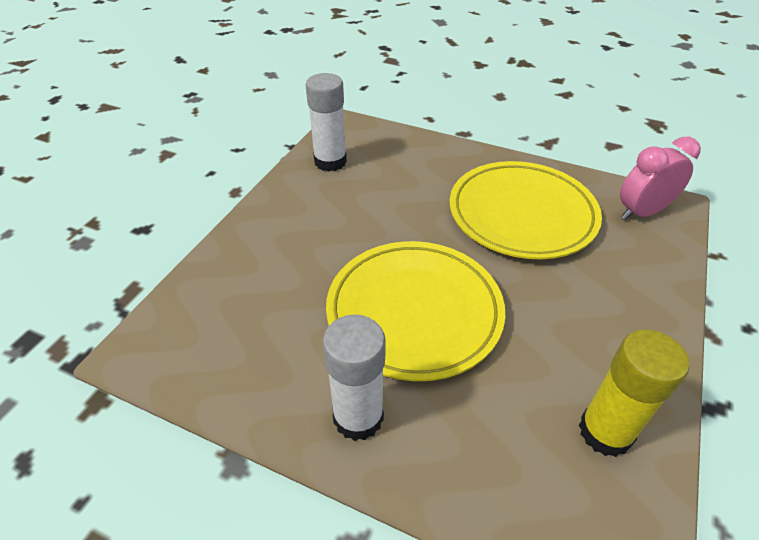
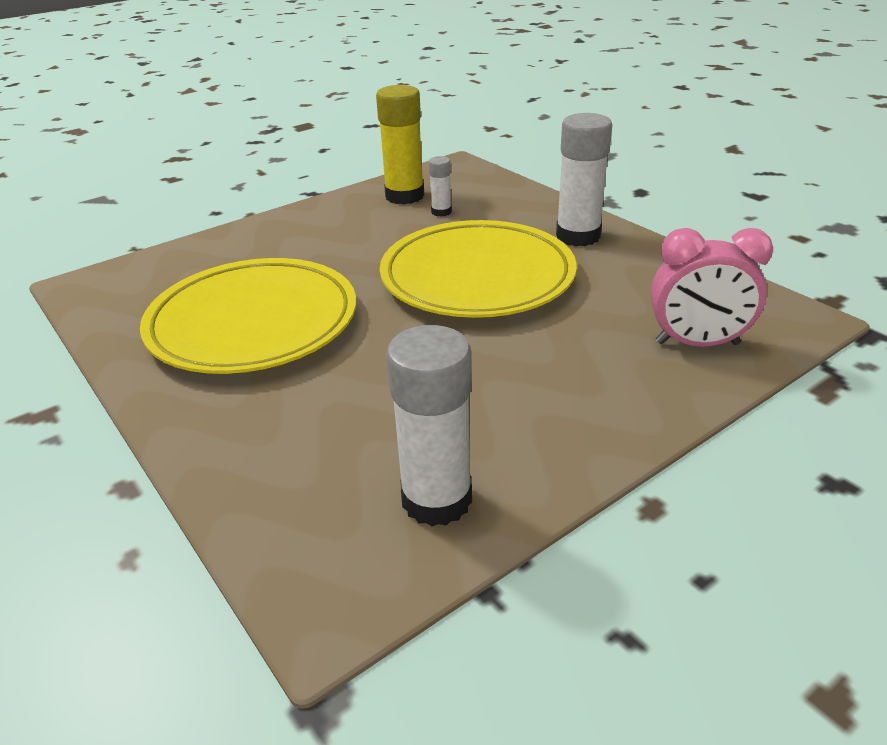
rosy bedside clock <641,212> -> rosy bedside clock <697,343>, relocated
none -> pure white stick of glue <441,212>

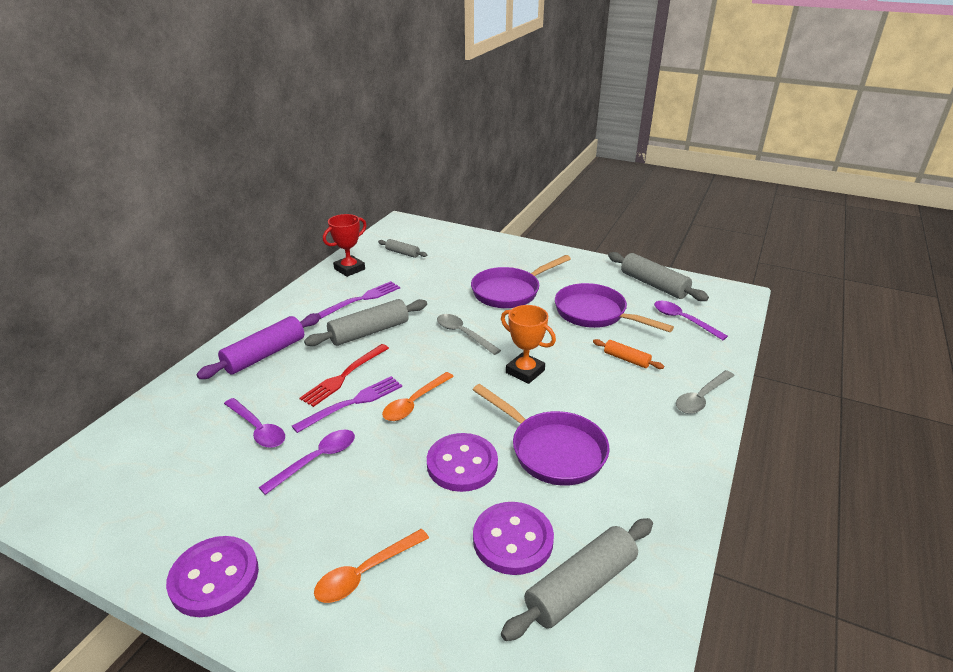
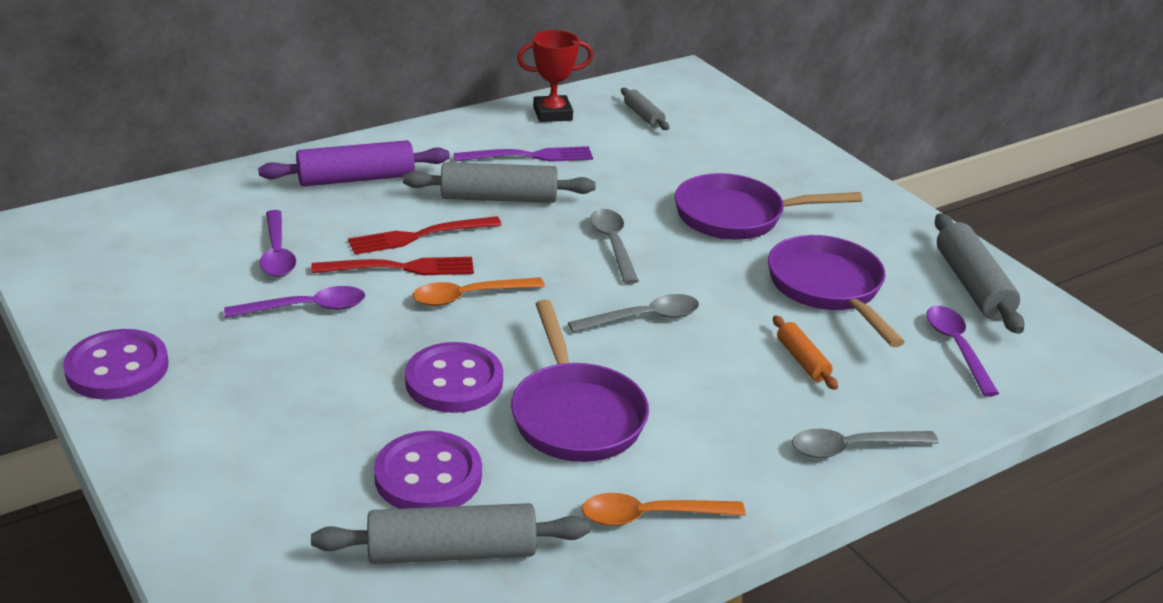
purple fork <353,402> -> crimson fork <402,268>
bright orange spoon <365,572> -> bright orange spoon <650,516>, relocated
bright orange prize cup <525,371> -> grey spoon <643,318>

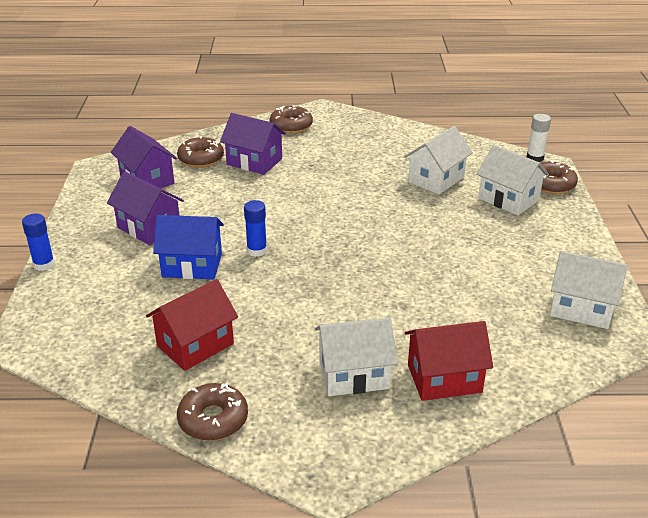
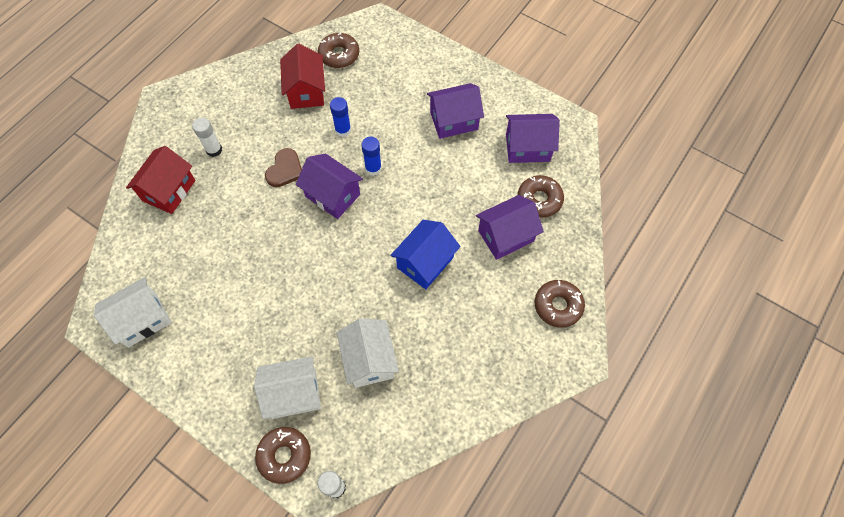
cobalt stick of glue <44,264> -> cobalt stick of glue <343,130>, relocated
cobalt cottage <192,265> -> cobalt cottage <425,262>, relocated
brown doughnut <213,419> -> brown doughnut <339,55>, relocated
pure white cottage <354,374> -> pure white stick of glue <214,150>
none -> brown heart <285,170>
none -> purple cottage <332,195>

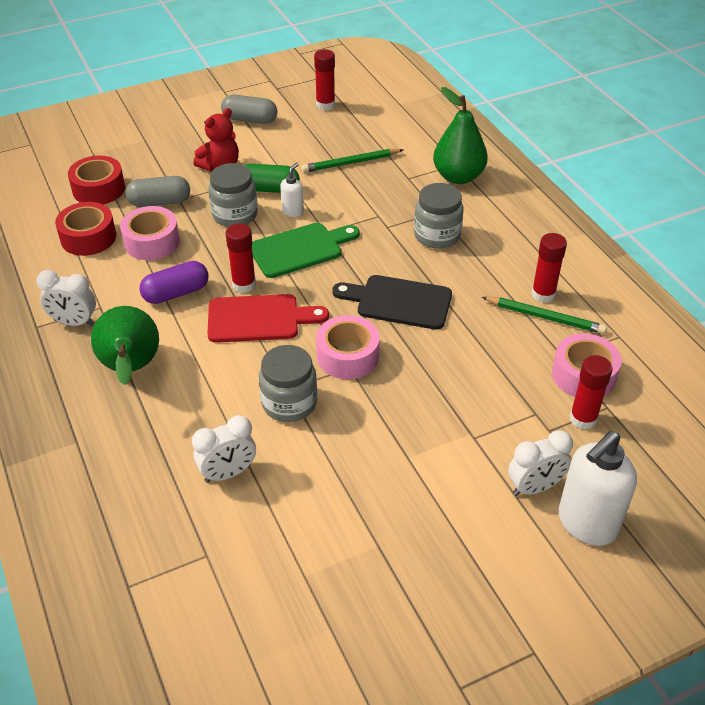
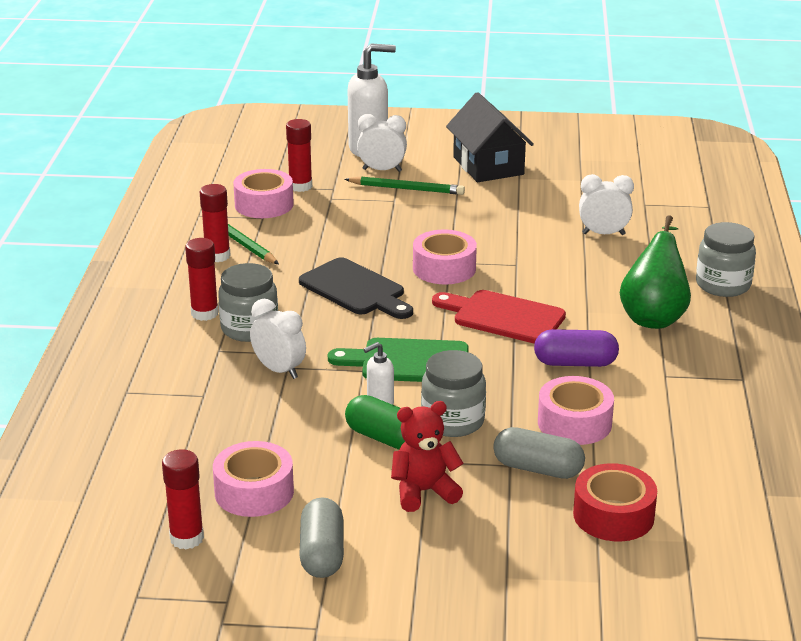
pure white bedside clock <74,322> -> pure white bedside clock <279,370>, relocated
crimson roll of tape <88,237> -> none
grey capsule <250,119> -> grey capsule <322,553>, 45 degrees clockwise
crimson stick of glue <244,284> -> crimson stick of glue <204,313>, relocated
grey preserve jar <289,403> -> grey preserve jar <723,285>, relocated
leaf-green lead pencil <350,163> -> leaf-green lead pencil <407,189>, relocated
leaf-green toy pear <458,177> -> none
none -> rosy roll of tape <254,492>
none -> ebony cottage <488,166>

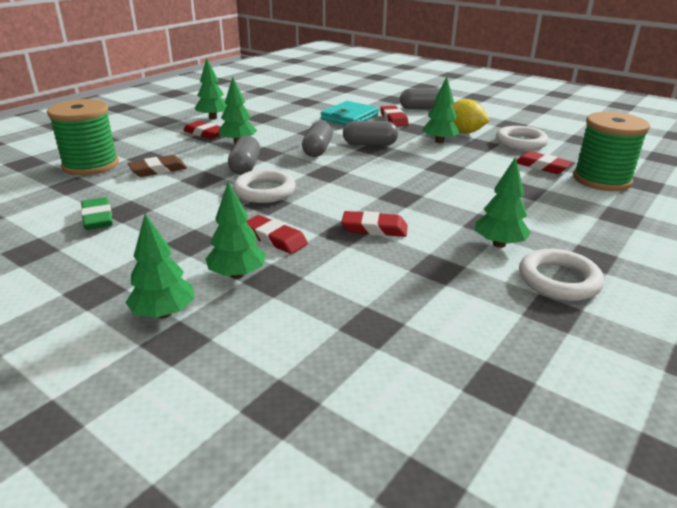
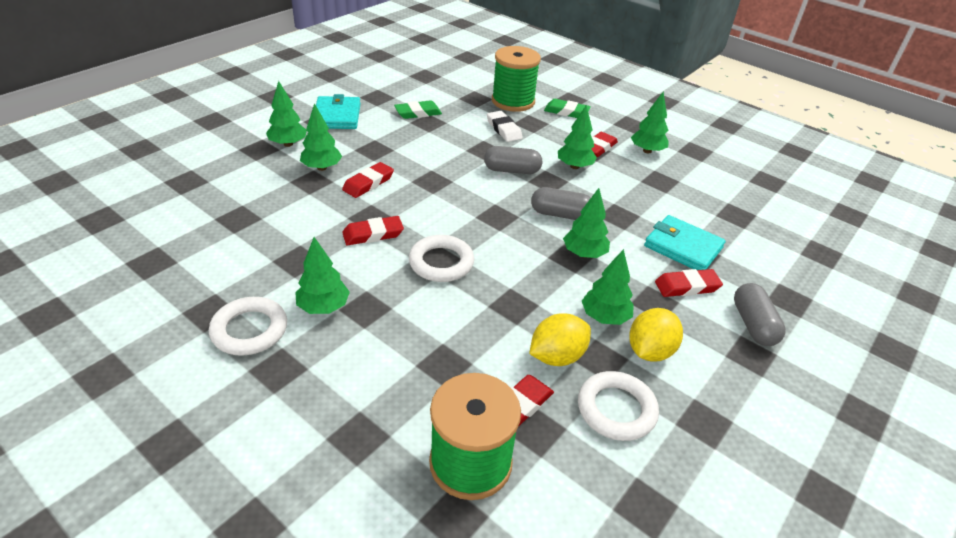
brown gum eraser <158,170> -> pure white gum eraser <503,129>
pure white hoop <264,191> -> pure white hoop <441,262>, relocated
crimson gum eraser <374,228> -> crimson gum eraser <373,234>, 60 degrees clockwise
grey capsule <370,144> -> leaf-green tree <584,254>
none -> teal billfold <337,116>
none -> yellow lemon <557,356>
none -> leaf-green gum eraser <566,112>

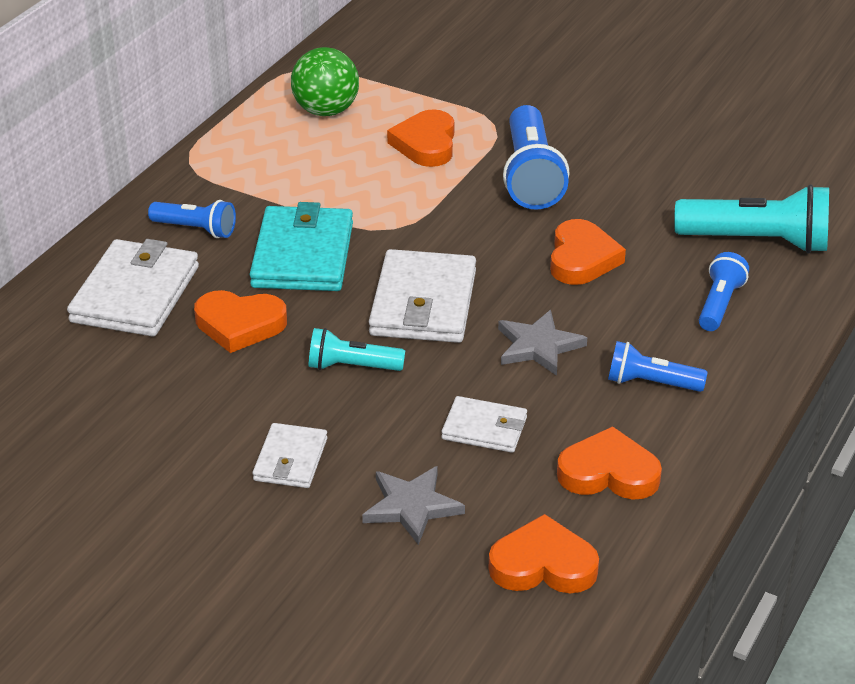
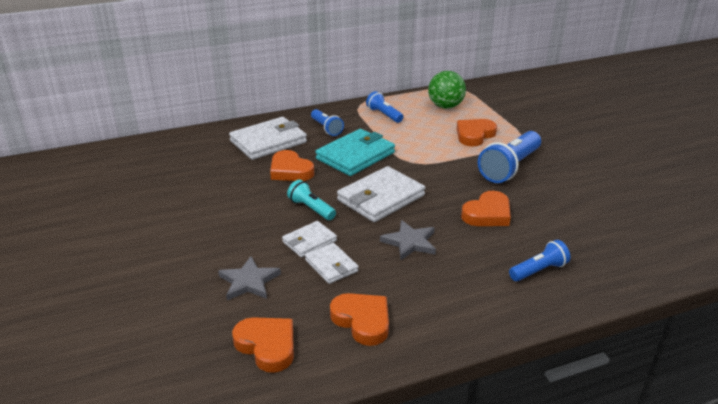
pure white billfold <290,460> -> pure white billfold <309,241>, relocated
cobalt torch <651,383> -> cobalt torch <384,115>, relocated
teal torch <757,242> -> none

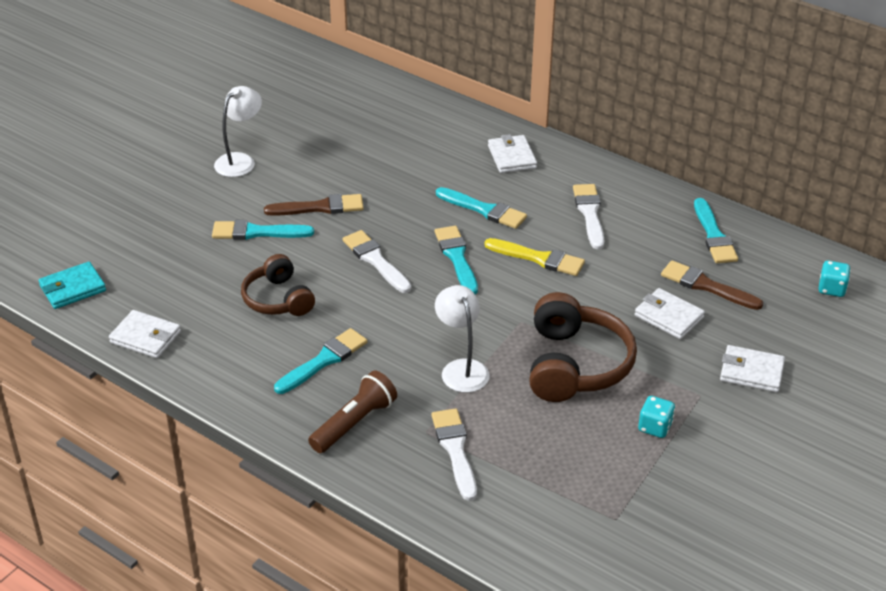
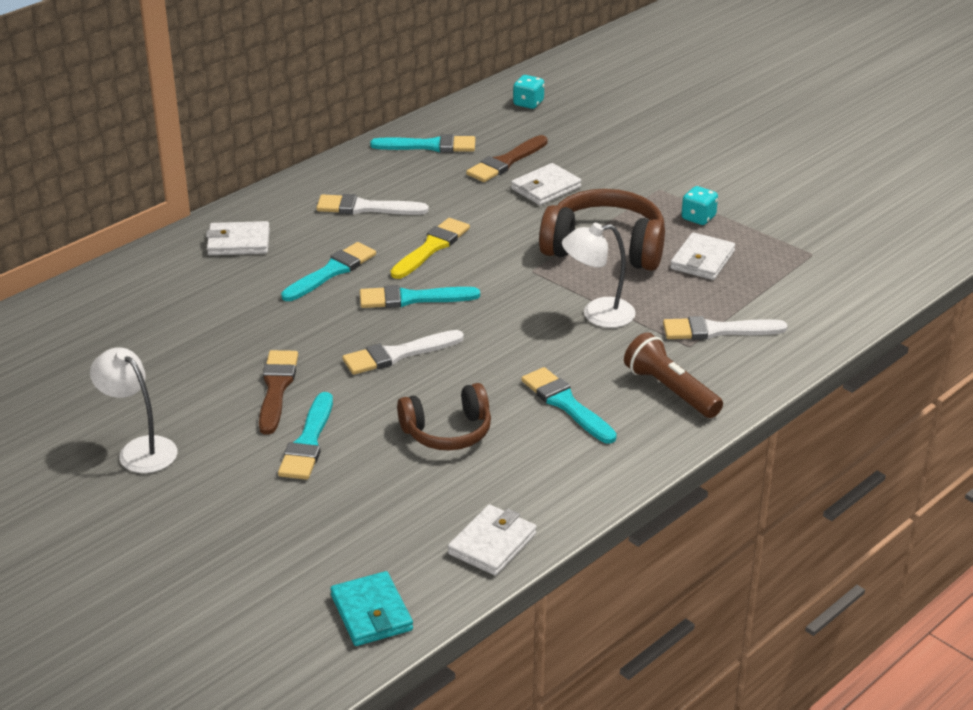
pure white billfold <751,372> -> pure white billfold <702,260>, relocated

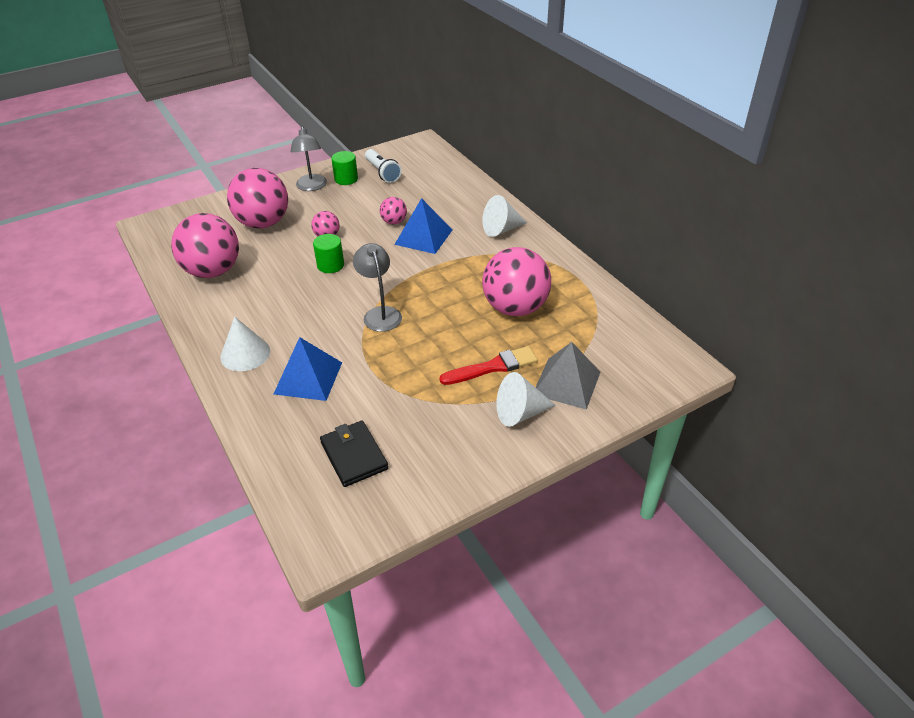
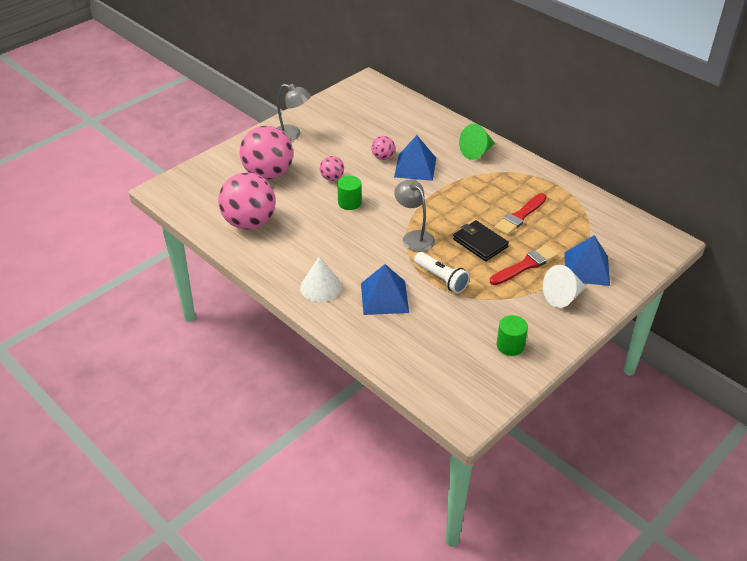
grey reading lamp <312,187> -> grey reading lamp <292,135>, 45 degrees counterclockwise
ebony billfold <354,455> -> ebony billfold <480,243>, relocated
leaf-green solid cylinder <346,179> -> leaf-green solid cylinder <510,345>, relocated
pure white torch <382,173> -> pure white torch <441,279>, relocated
pure white solid cone <501,229> -> leaf-green solid cone <477,152>
rosy play ball <515,308> -> crimson paintbrush <520,216>
grey pyramid shape <566,383> -> cobalt pyramid shape <586,268>

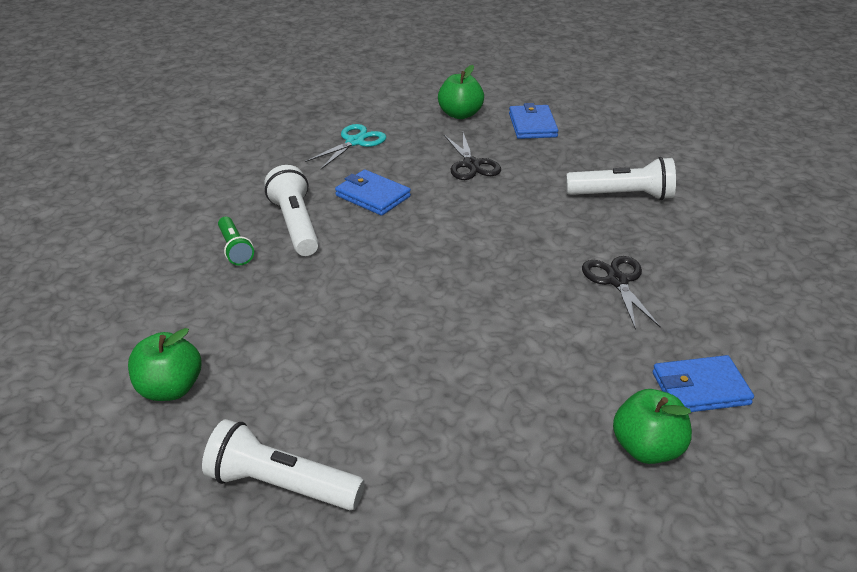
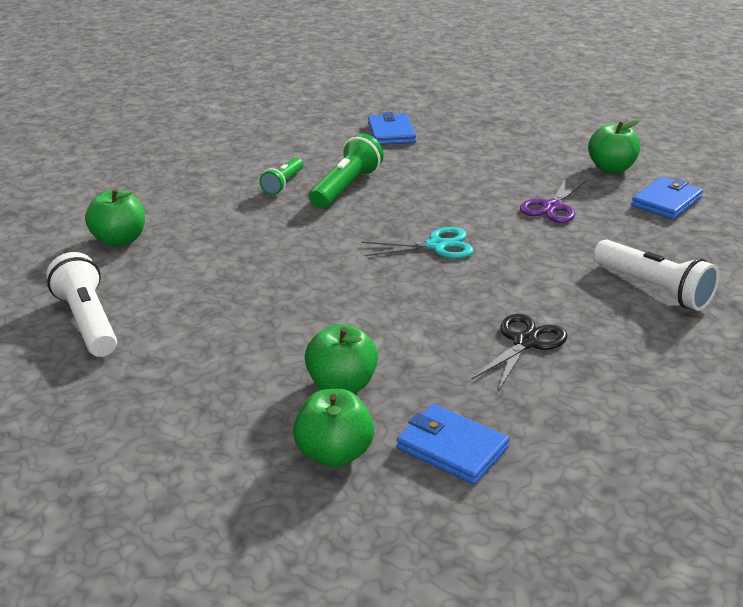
pure white torch <296,225> -> leaf-green torch <346,188>
teal scissors <355,142> -> teal scissors <436,246>, relocated
cobalt billfold <373,196> -> cobalt billfold <391,133>, relocated
ebony scissors <471,164> -> purple scissors <552,207>
none -> leaf-green apple <342,385>

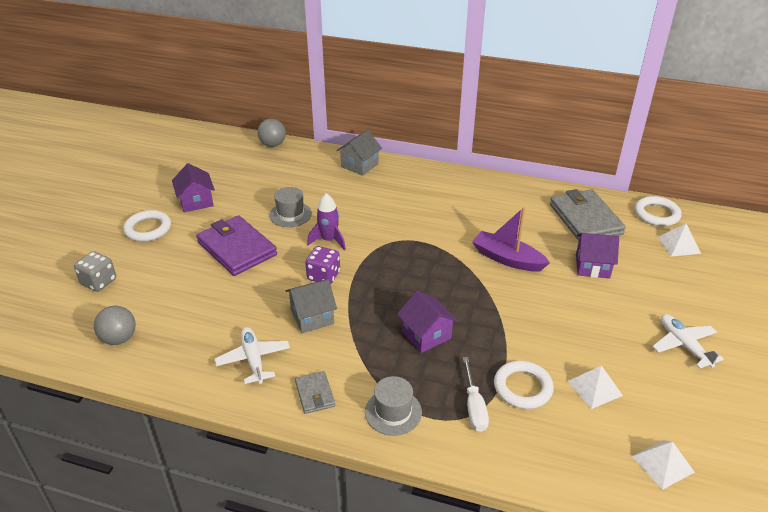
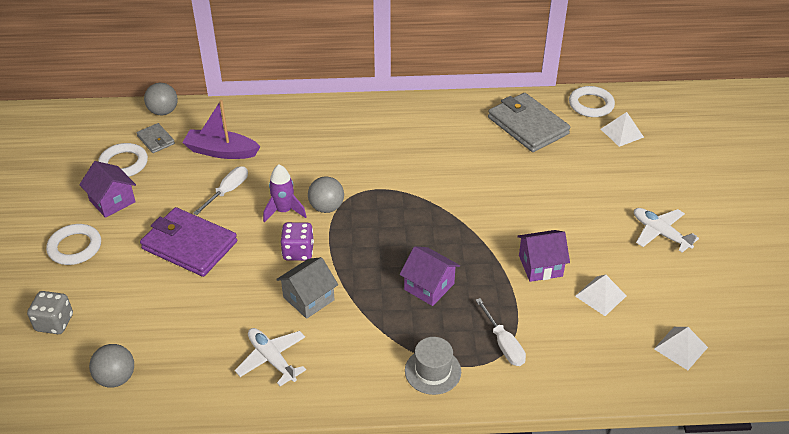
grey hat <290,214> -> pure white hand screwdriver <227,191>
grey billfold <315,394> -> grey billfold <156,140>, relocated
grey cottage <359,165> -> none
purple sailboat <507,259> -> purple sailboat <221,151>, relocated
pure white hoop <522,388> -> pure white hoop <123,163>, relocated
purple cottage <592,266> -> purple cottage <540,266>, relocated
none -> grey play ball <326,207>

